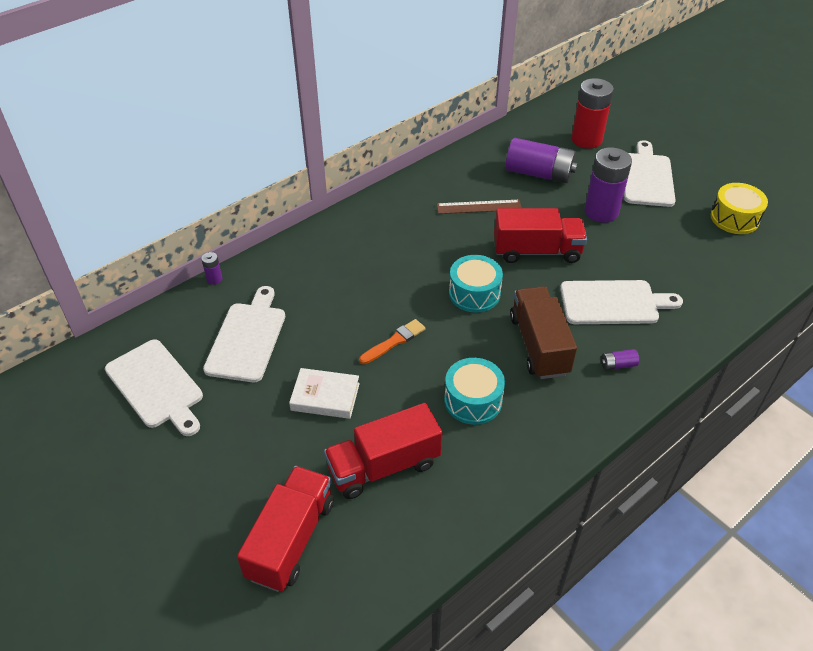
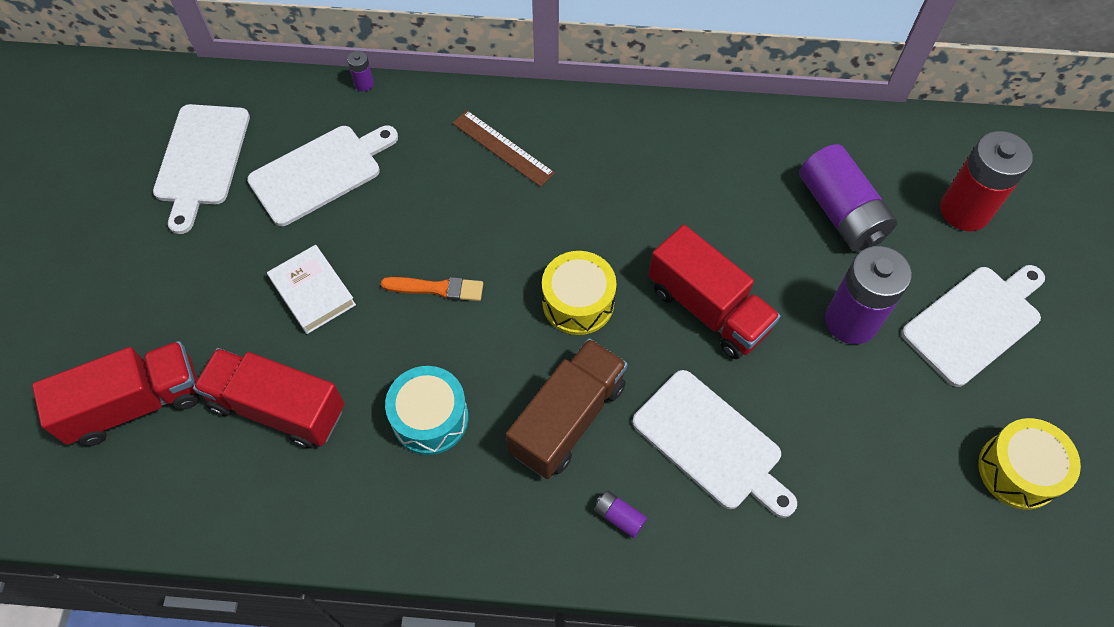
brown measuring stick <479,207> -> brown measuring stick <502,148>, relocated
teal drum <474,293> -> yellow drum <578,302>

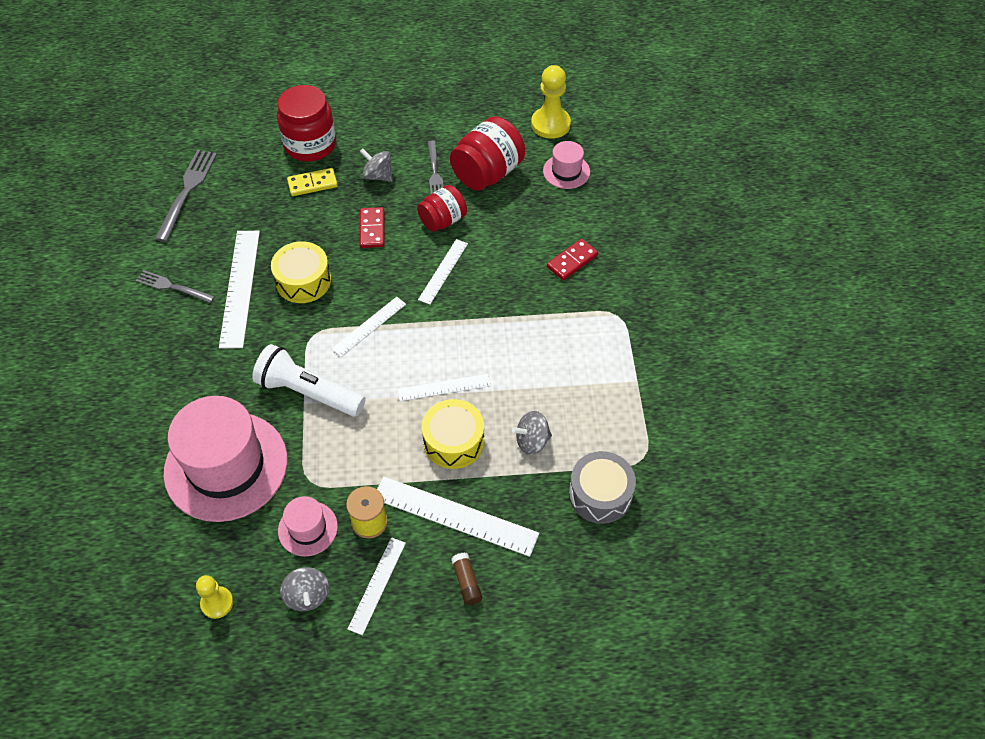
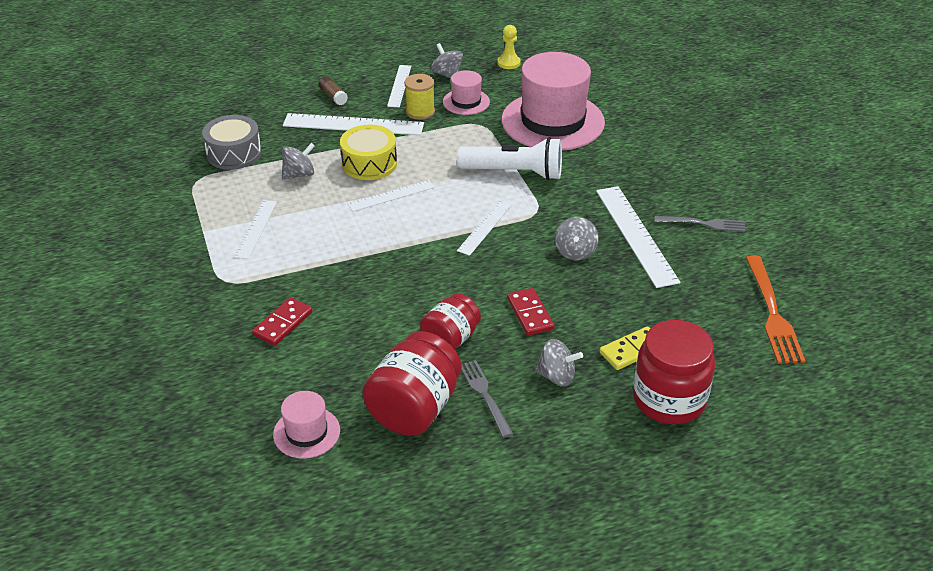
grey fork <187,191> -> bright orange fork <773,314>
yellow drum <303,281> -> grey spinning top <575,252>
pure white measuring stick <443,271> -> pure white measuring stick <256,229>, relocated
yellow chess pawn <550,124> -> none

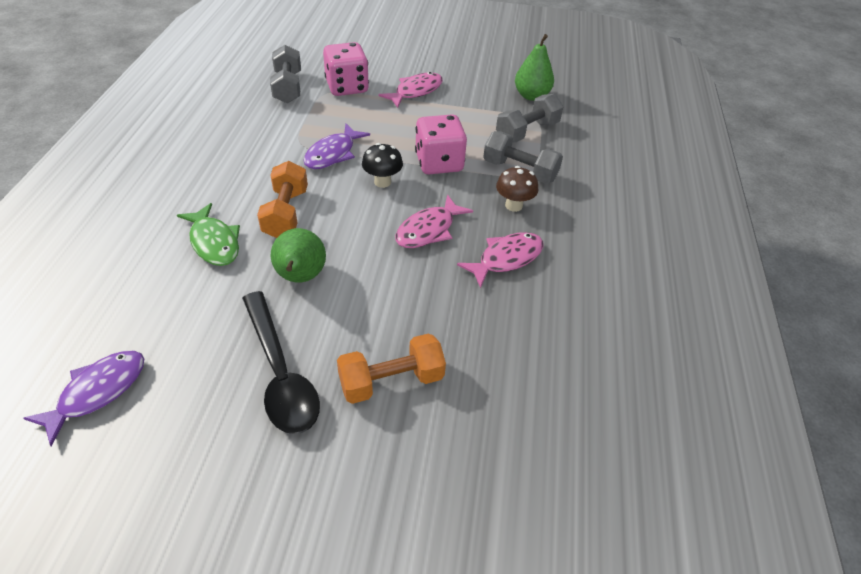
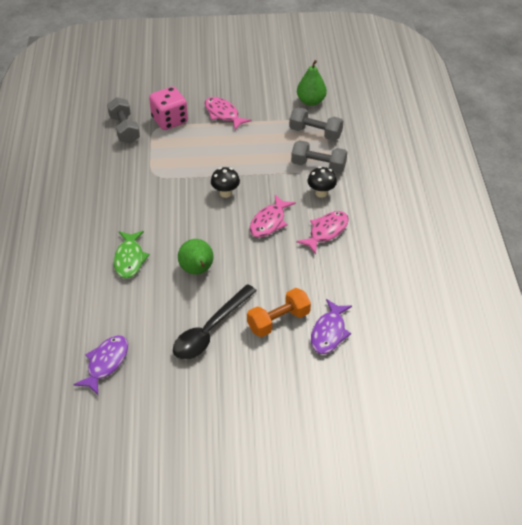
leaf-green fish <214,242> -> leaf-green fish <129,259>, 45 degrees clockwise
ebony spoon <280,373> -> ebony spoon <210,330>, 75 degrees clockwise
bright orange dumbbell <286,213> -> none
purple fish <333,154> -> purple fish <329,333>, relocated
rosy fish <415,91> -> rosy fish <223,114>, 75 degrees counterclockwise
rosy die <439,163> -> none
grey dumbbell <527,131> -> grey dumbbell <315,133>, 75 degrees clockwise
brown mushroom <513,205> -> ebony mushroom <321,193>

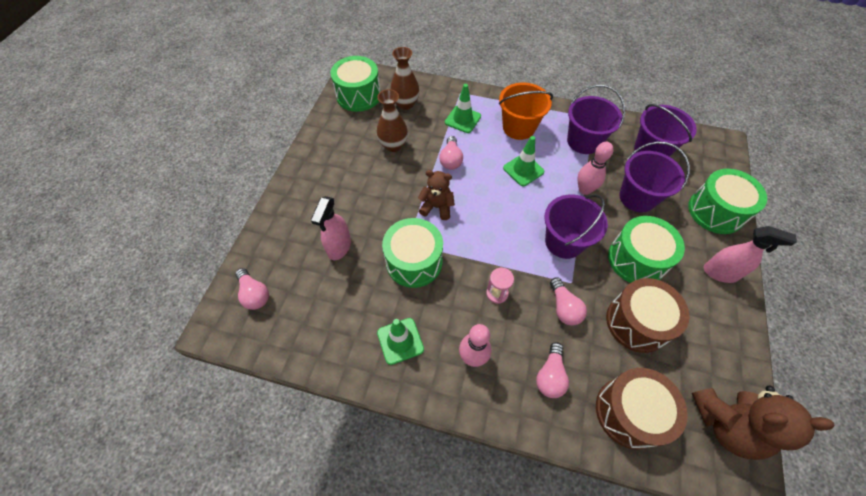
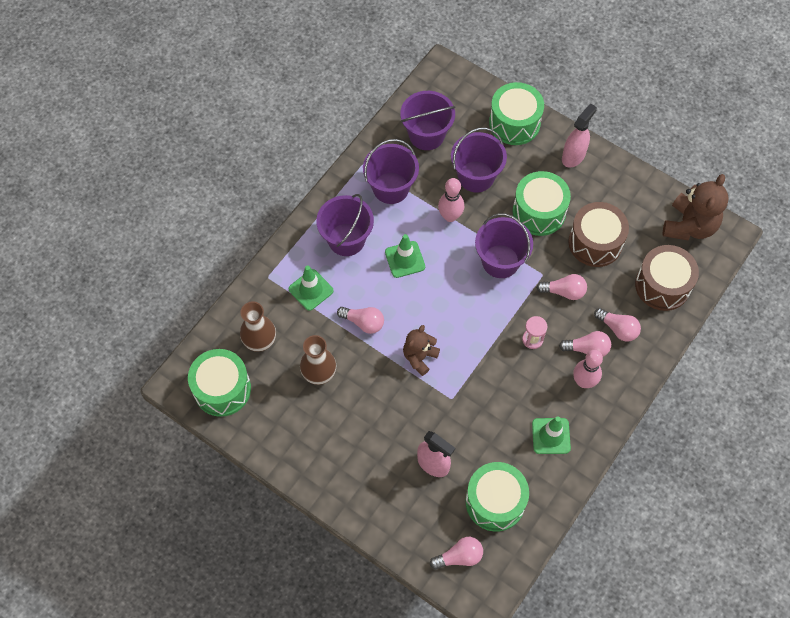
leaf-green drum <414,261> -> leaf-green drum <495,502>, relocated
bright orange sand bucket <518,127> -> purple sand bucket <346,239>
none -> rosy light bulb <587,349>

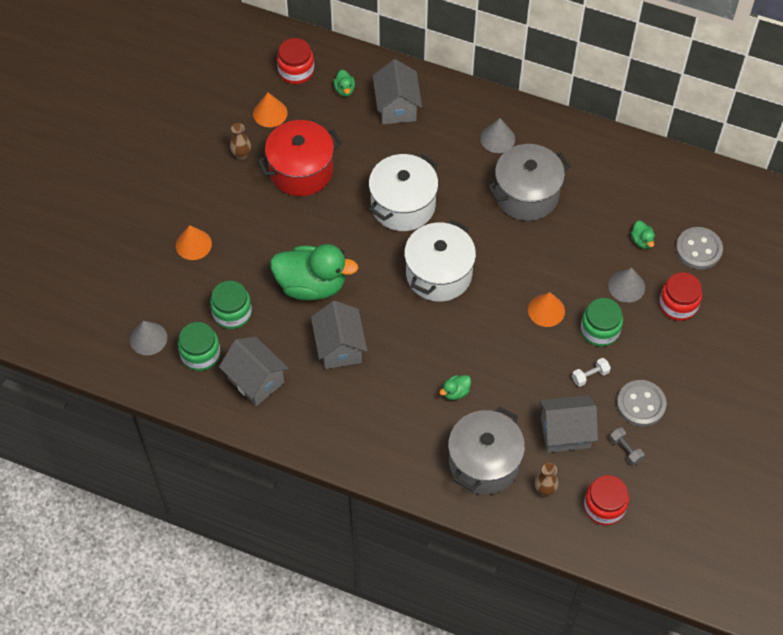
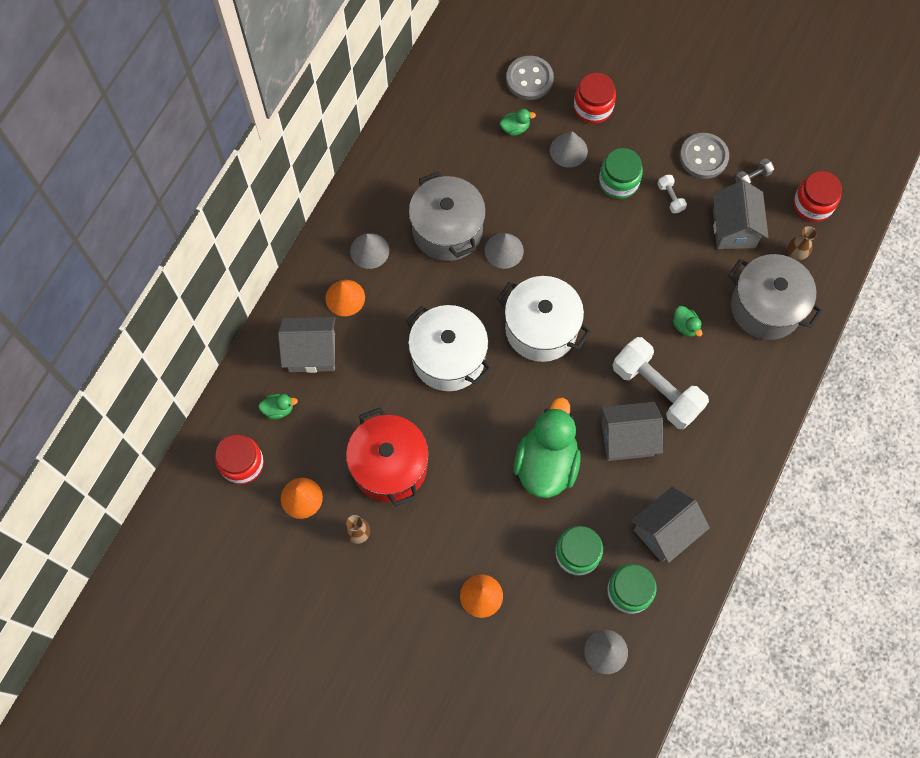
bright orange solid cone <546,310> -> bright orange solid cone <345,297>, relocated
none -> grey solid cone <504,250>
none -> pure white dumbbell <656,390>

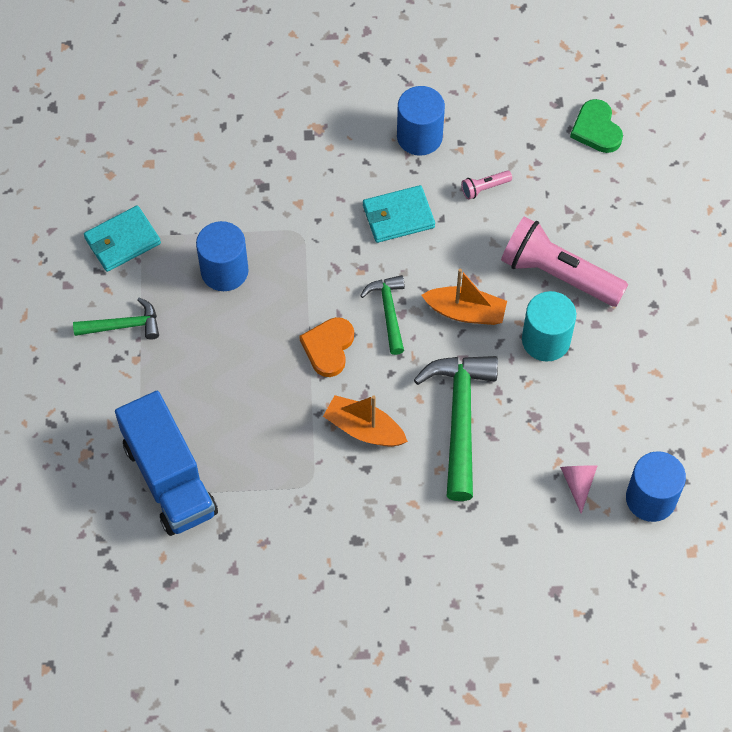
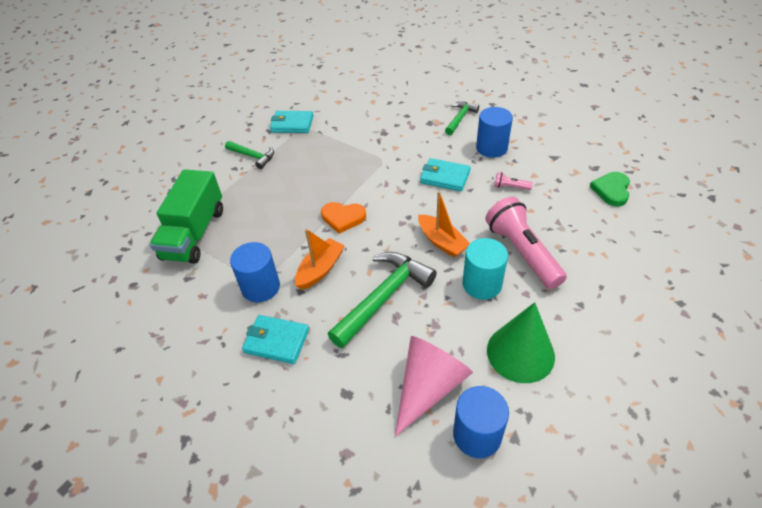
cobalt lorry <169,478> -> leaf-green lorry <194,234>
cobalt solid cylinder <224,271> -> cobalt solid cylinder <261,287>, relocated
bright orange heart <328,348> -> bright orange heart <343,218>, 135 degrees counterclockwise
bright orange sailboat <364,429> -> bright orange sailboat <320,269>, 60 degrees clockwise
leaf-green carpenter's hammer <388,312> -> leaf-green carpenter's hammer <460,118>, relocated
rosy solid cone <578,483> -> rosy solid cone <428,387>, x2.11
none -> teal billfold <277,341>
none -> leaf-green solid cone <520,353>

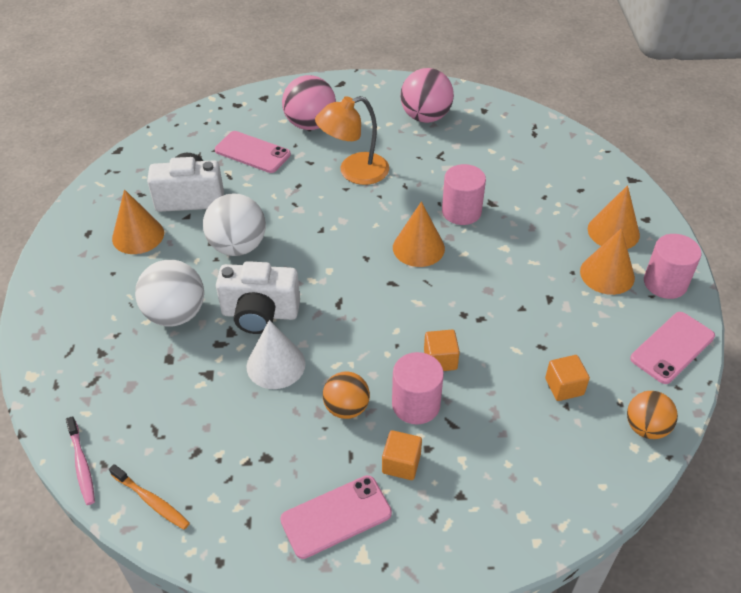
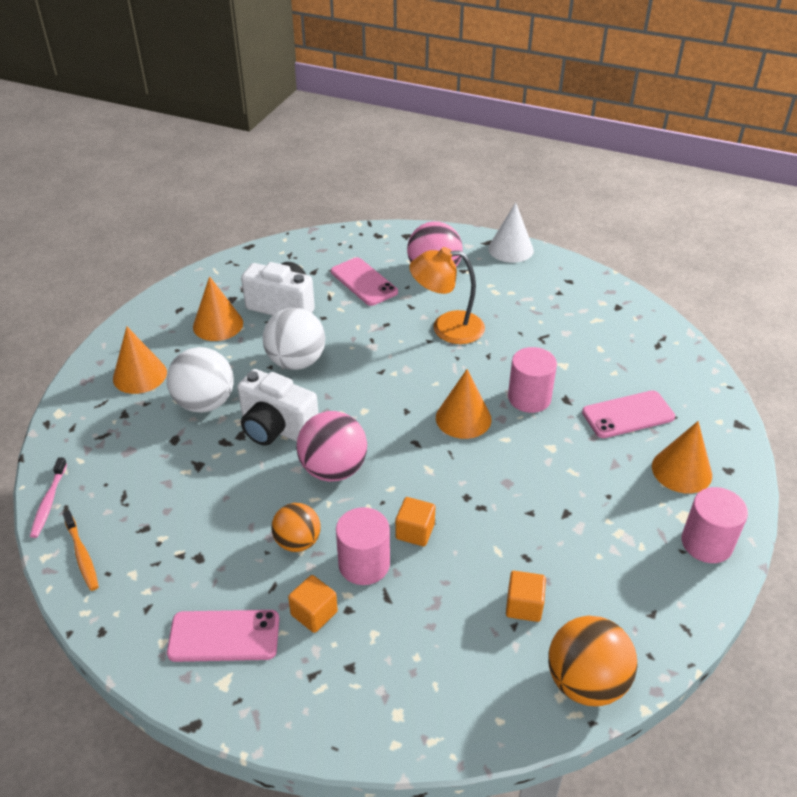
pure white solid cone <276,364> -> pure white solid cone <510,249>, relocated
rosy play ball <425,117> -> rosy play ball <333,469>, relocated
bright orange solid cone <607,274> -> bright orange solid cone <140,375>, relocated
bright orange play ball <646,427> -> bright orange play ball <586,682>, x1.54
rosy phone <672,347> -> rosy phone <628,415>, relocated

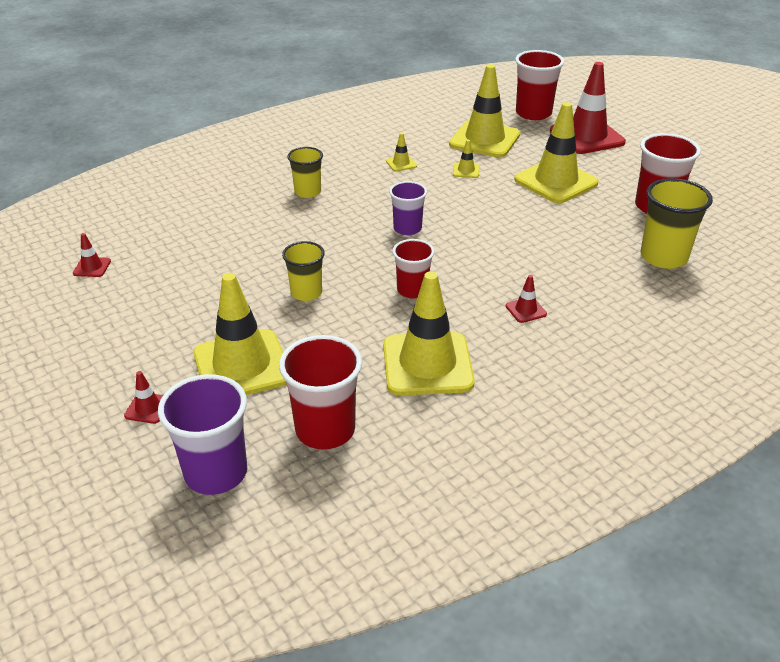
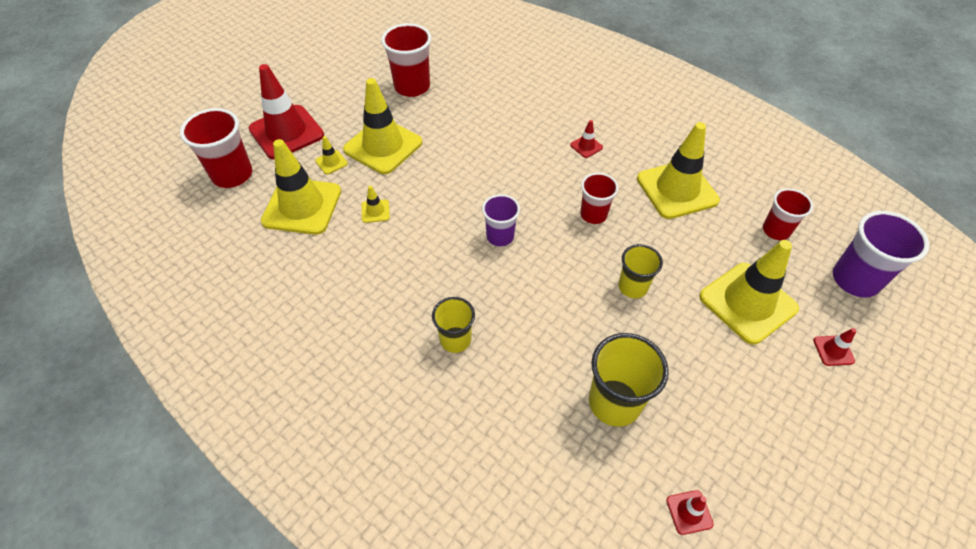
crimson beaker <325,430> -> crimson beaker <776,230>, x0.64
yellow traffic cone <401,163> -> yellow traffic cone <331,162>, relocated
yellow beaker <663,257> -> yellow beaker <614,402>, relocated

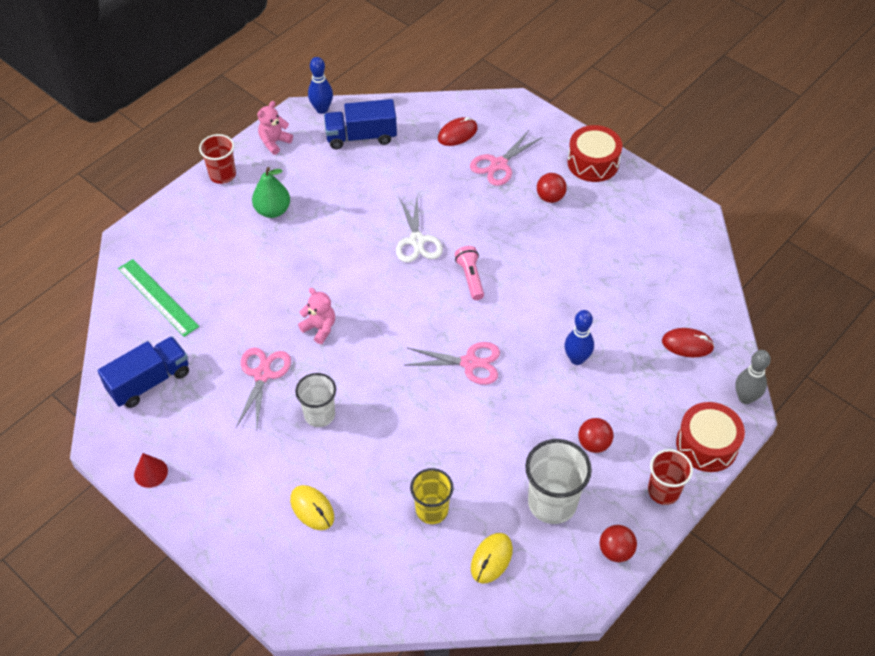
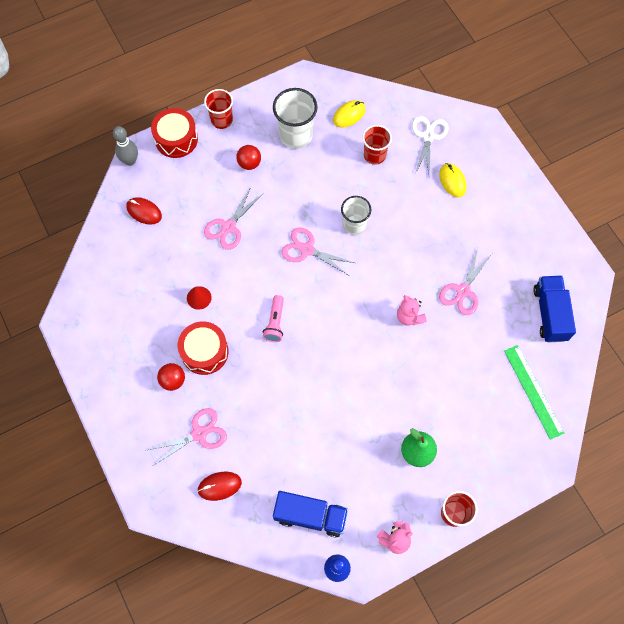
cobalt lorry <149,381> -> cobalt lorry <550,314>, 105 degrees clockwise
crimson solid cone <151,472> -> crimson solid cone <199,297>, relocated
pure white beaker <319,415> -> pure white beaker <354,225>, relocated
pure white scissors <417,241> -> pure white scissors <428,136>, relocated
yellow beaker <432,510> -> crimson beaker <374,155>
cobalt skittle <577,359> -> rosy scissors <228,227>
crimson drum <593,162> -> crimson drum <204,352>, relocated
crimson play ball <615,551> -> none

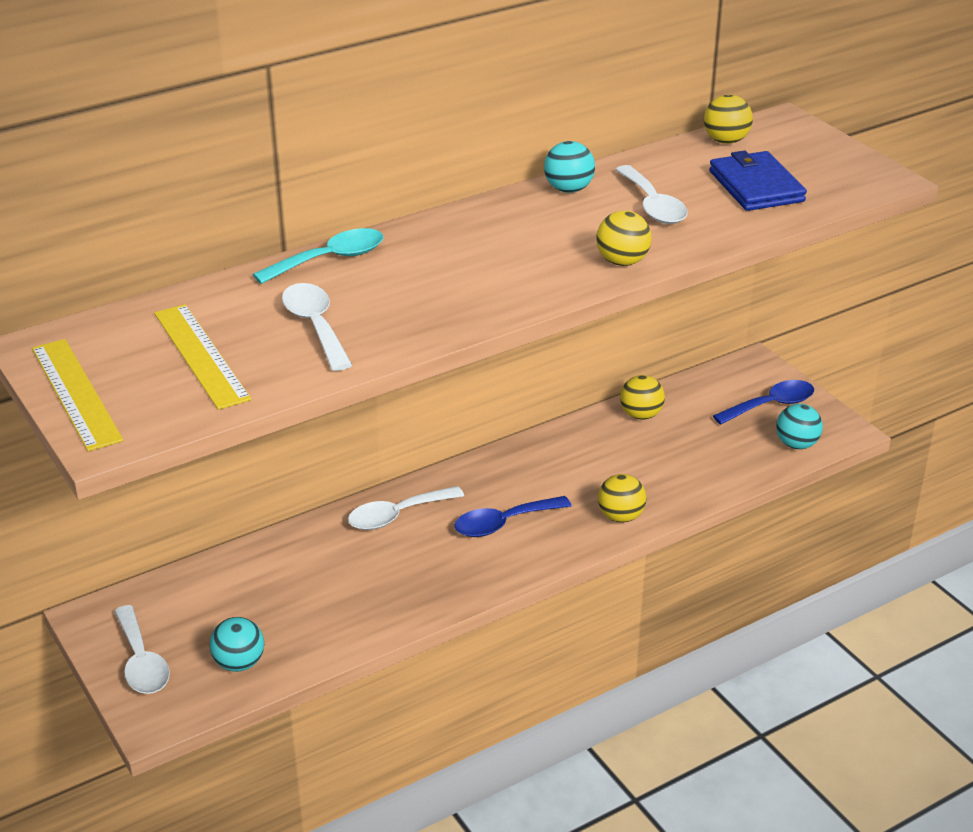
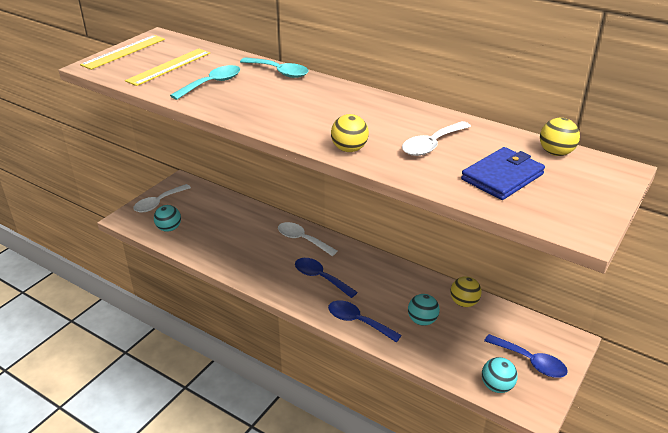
pure white spoon <315,326> -> teal spoon <212,83>
teal play ball <568,189> -> teal play ball <422,320>, relocated
yellow play ball <620,516> -> cobalt spoon <357,321>

